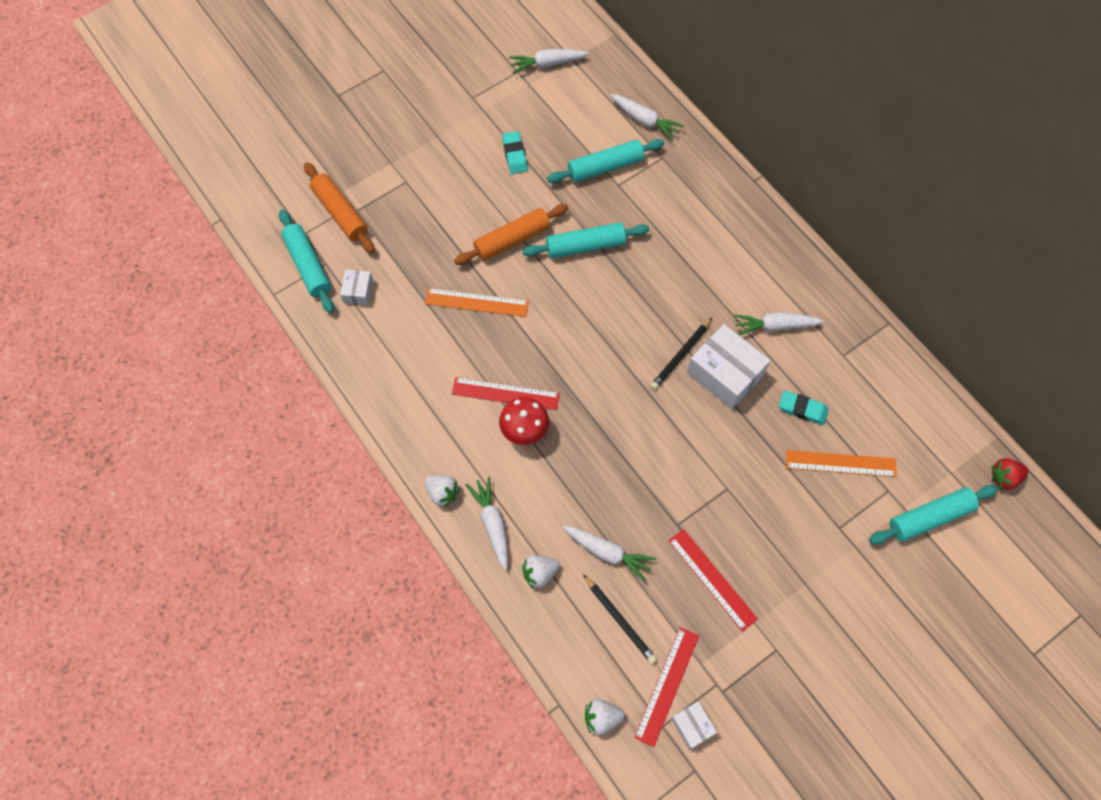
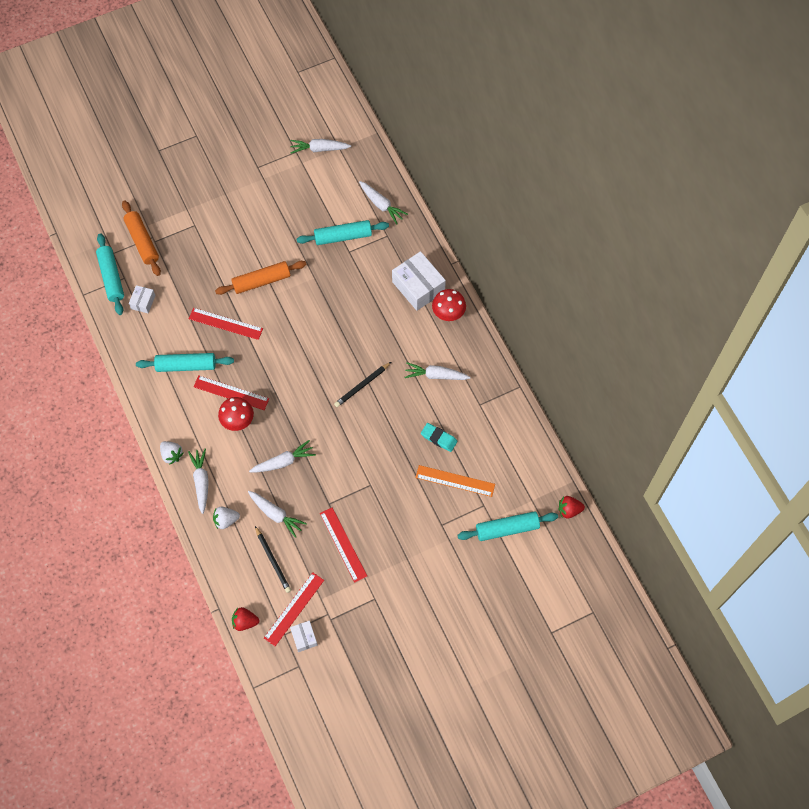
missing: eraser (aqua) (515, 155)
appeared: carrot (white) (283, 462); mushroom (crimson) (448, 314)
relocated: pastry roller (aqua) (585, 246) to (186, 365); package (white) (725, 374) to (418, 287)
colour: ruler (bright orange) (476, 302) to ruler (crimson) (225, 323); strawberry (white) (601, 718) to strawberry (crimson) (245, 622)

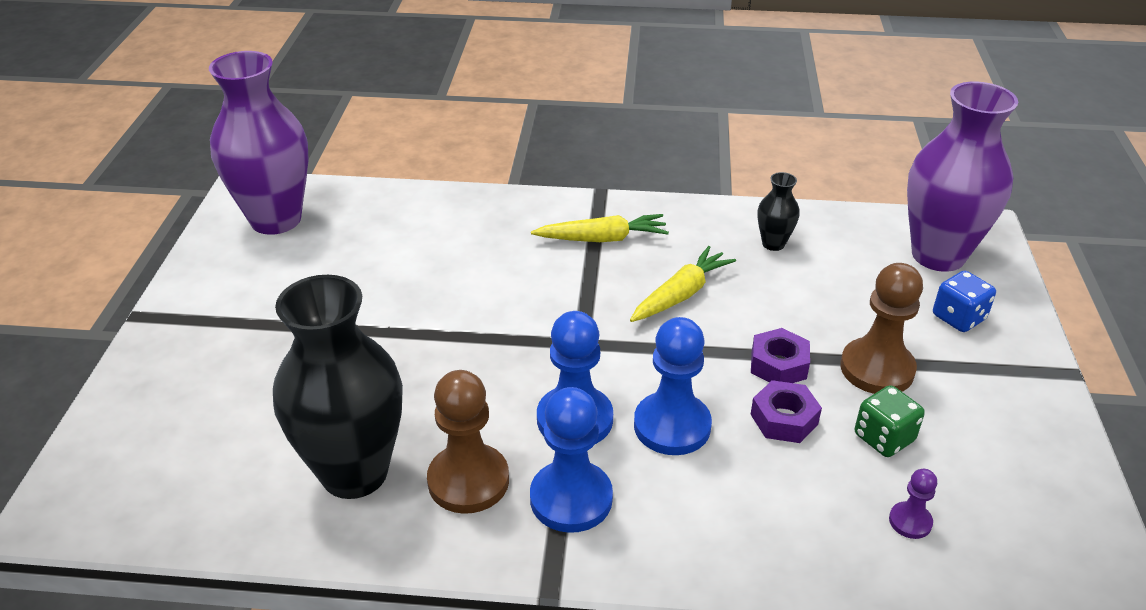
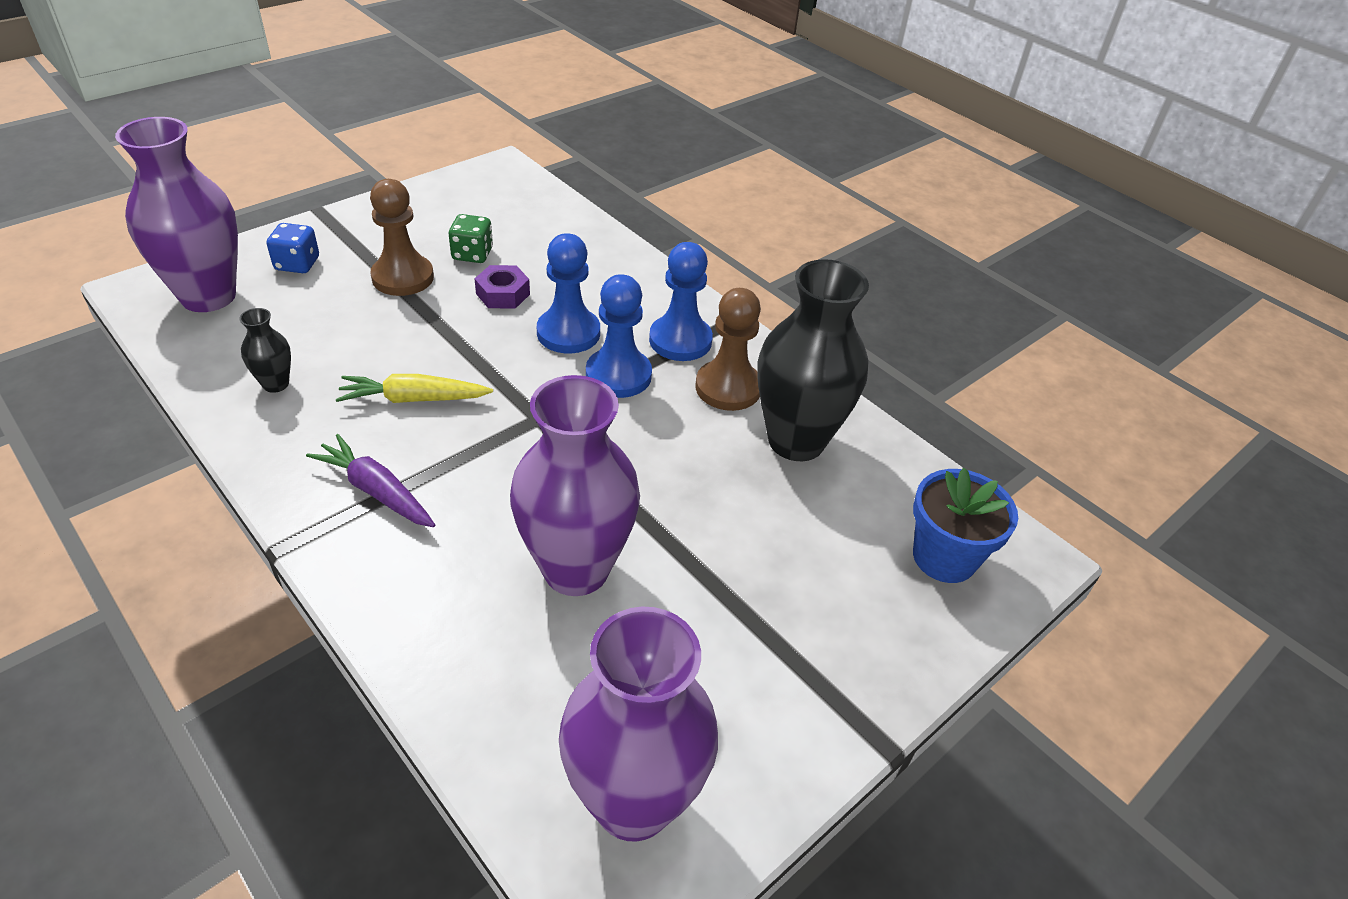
missing: hex nut (royal purple) (778, 365); chess pawn (royal purple) (910, 521)
appeared: vase (royal purple) (576, 569); plant pot (cobalt) (944, 557)
colour: carrot (bright yellow) (602, 239) to carrot (royal purple) (376, 491)

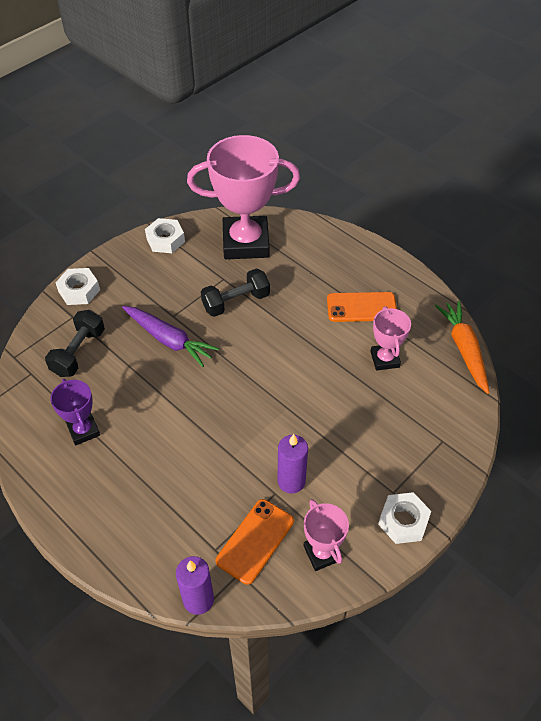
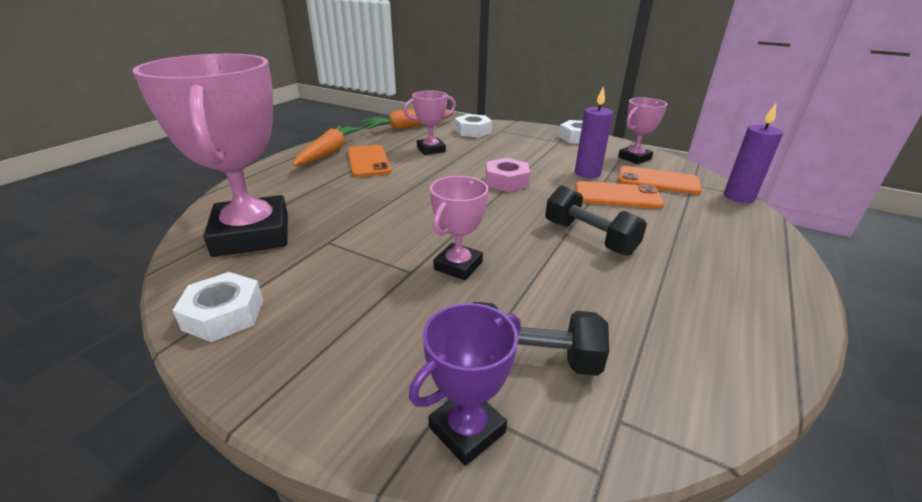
appeared: carrot (bright orange) (329, 152); hex nut (pink) (506, 181); smartphone (bright orange) (617, 196)
relocated: trophy (royal purple) (83, 430) to (467, 430); hex nut (white) (79, 290) to (473, 131); dumbbell (black) (236, 302) to (589, 238)
exchanged: carrot (royal purple) (169, 340) to trophy (pink) (458, 266)

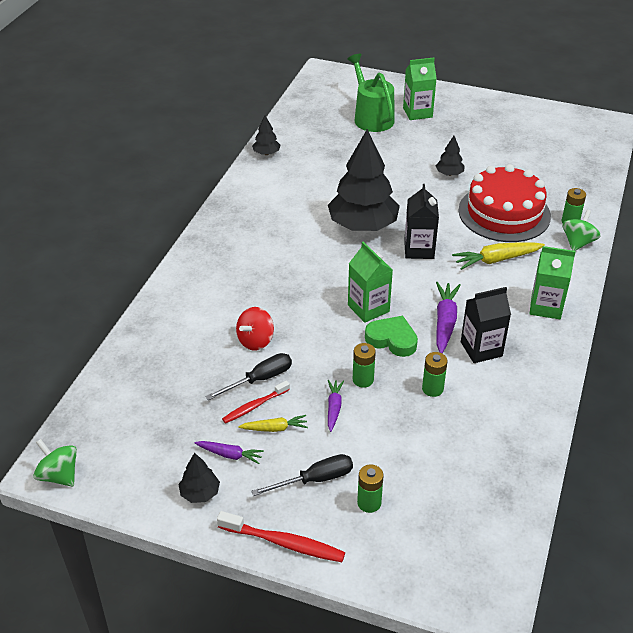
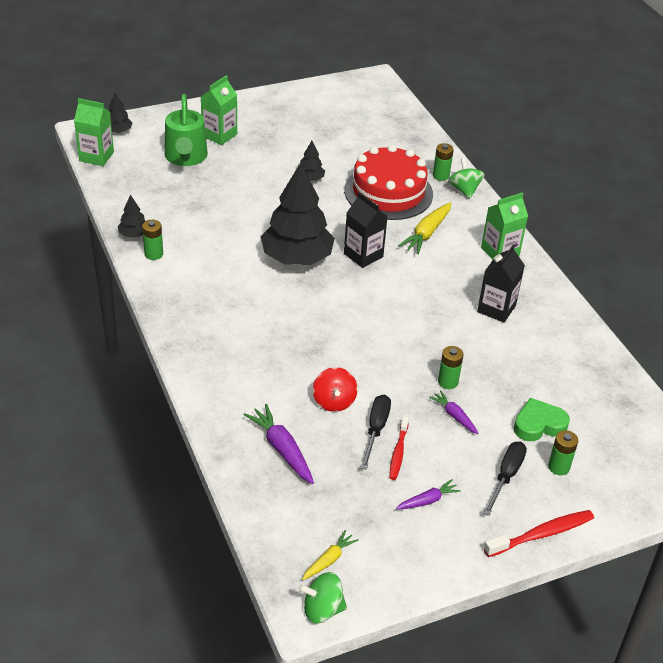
relocated: toy tree (black) (200, 493) to (118, 131); carrot (bright yellow) (274, 428) to (329, 560); carton (leaf-green) (368, 308) to (96, 156); heart shape (leaf-green) (392, 339) to (538, 424); AA battery (leaf-green) (432, 389) to (153, 254); carrot (royal purple) (445, 322) to (282, 449)
spun: sprinkling can (leaf-green) (371, 117) = (186, 157) 120 degrees counterclockwise

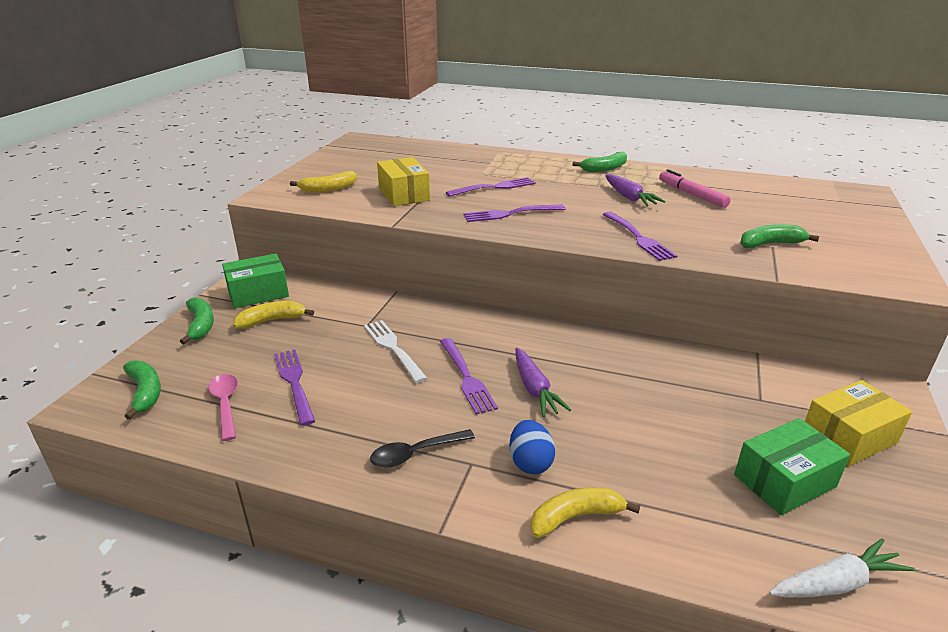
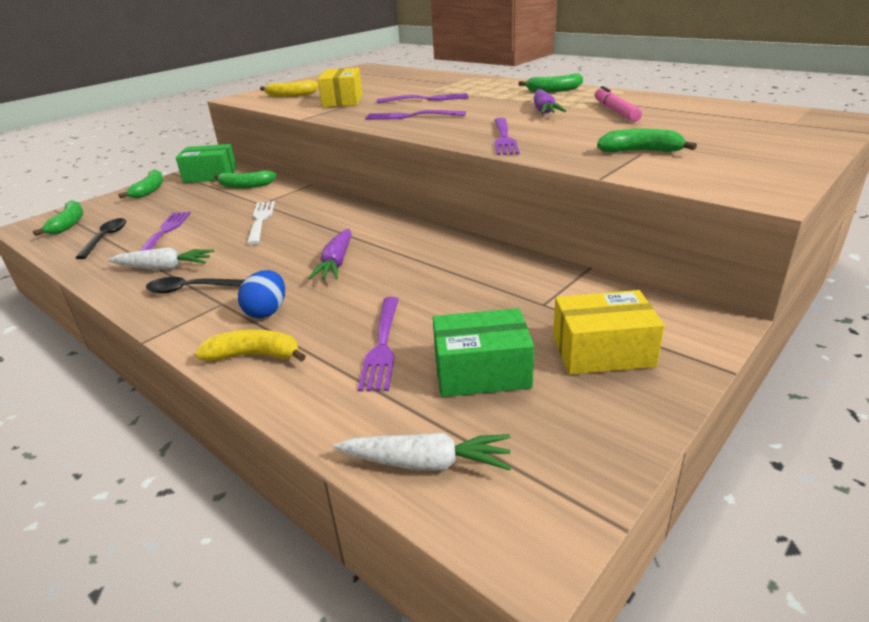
missing: banana fruit (bright yellow) (272, 321)
appeared: carrot (white) (164, 268); banana fruit (leaf-green) (245, 186)
relocated: dinner fork (royal purple) (466, 377) to (382, 345)
colour: tablespoon (pink) (226, 404) to tablespoon (black) (106, 238)

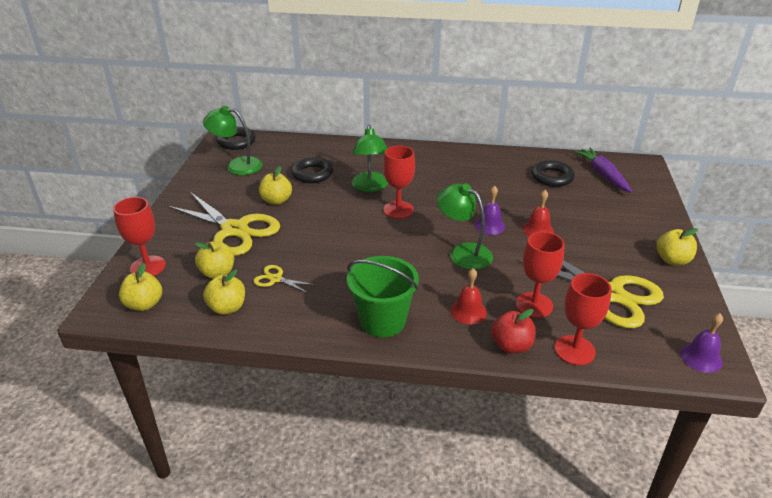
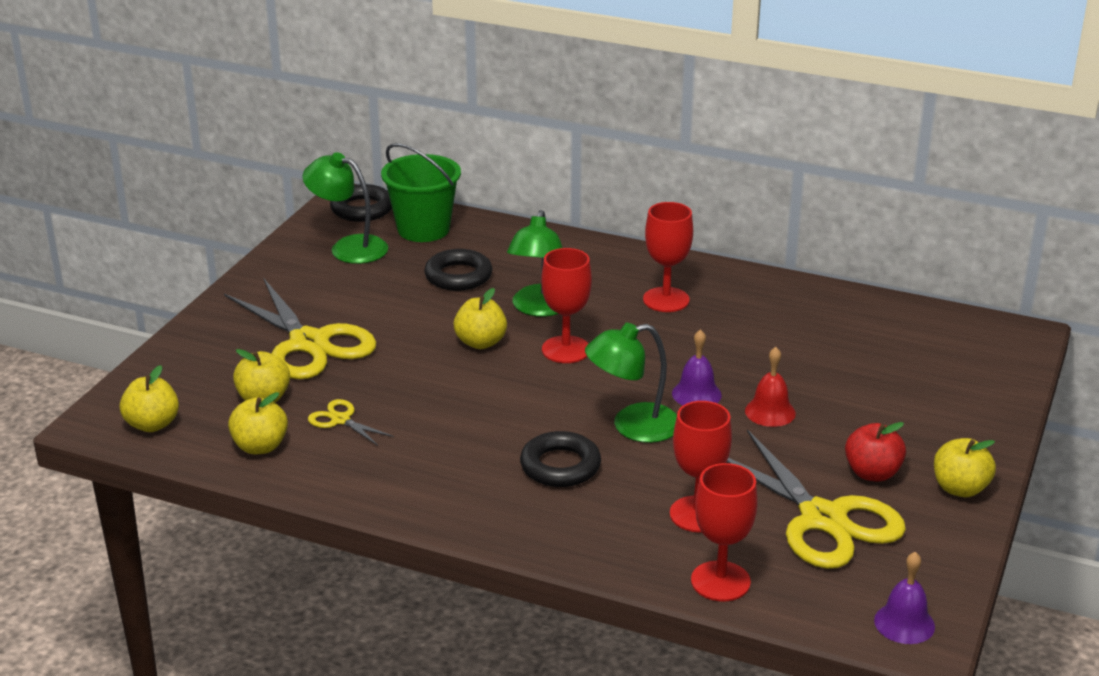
missing: hand bell (crimson) (468, 311); carrot (royal purple) (602, 175)
relocated: goblet (crimson) (148, 267) to (666, 300); toy apple (bright yellow) (276, 200) to (480, 342); sand bucket (leaf-green) (382, 321) to (423, 229); toy apple (crimson) (511, 346) to (872, 473); hoop (black) (552, 177) to (560, 466)
spun: reading lamp (leaf-green) (463, 252) = (632, 426) 75 degrees counterclockwise

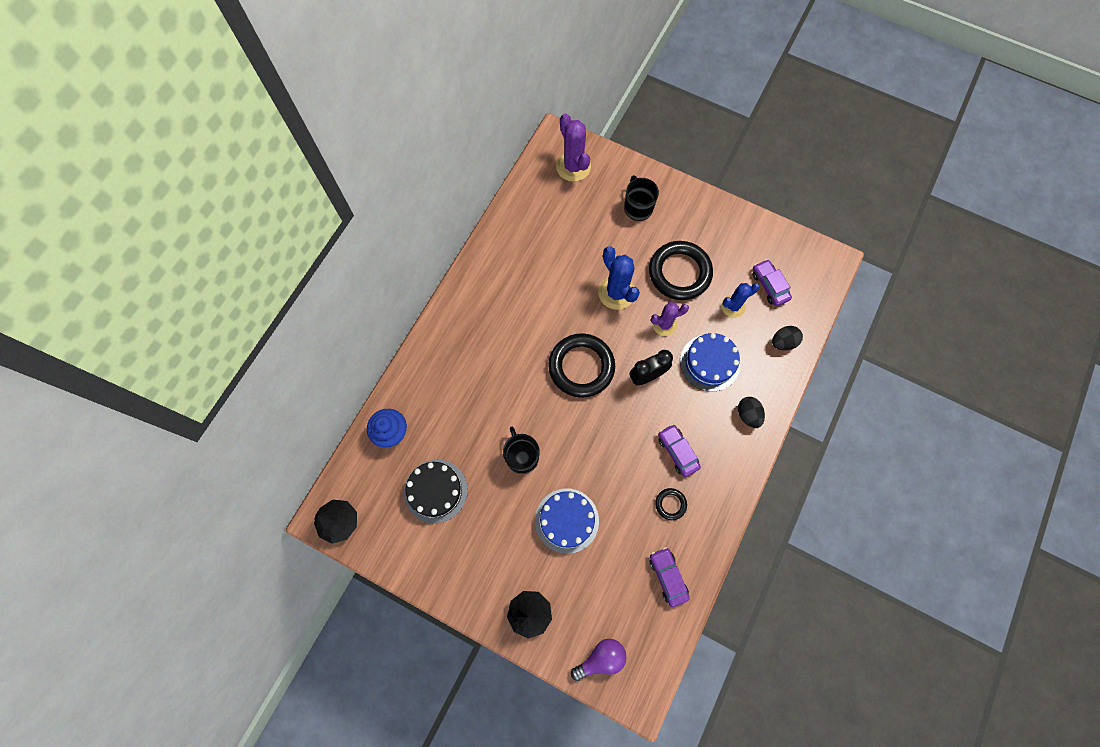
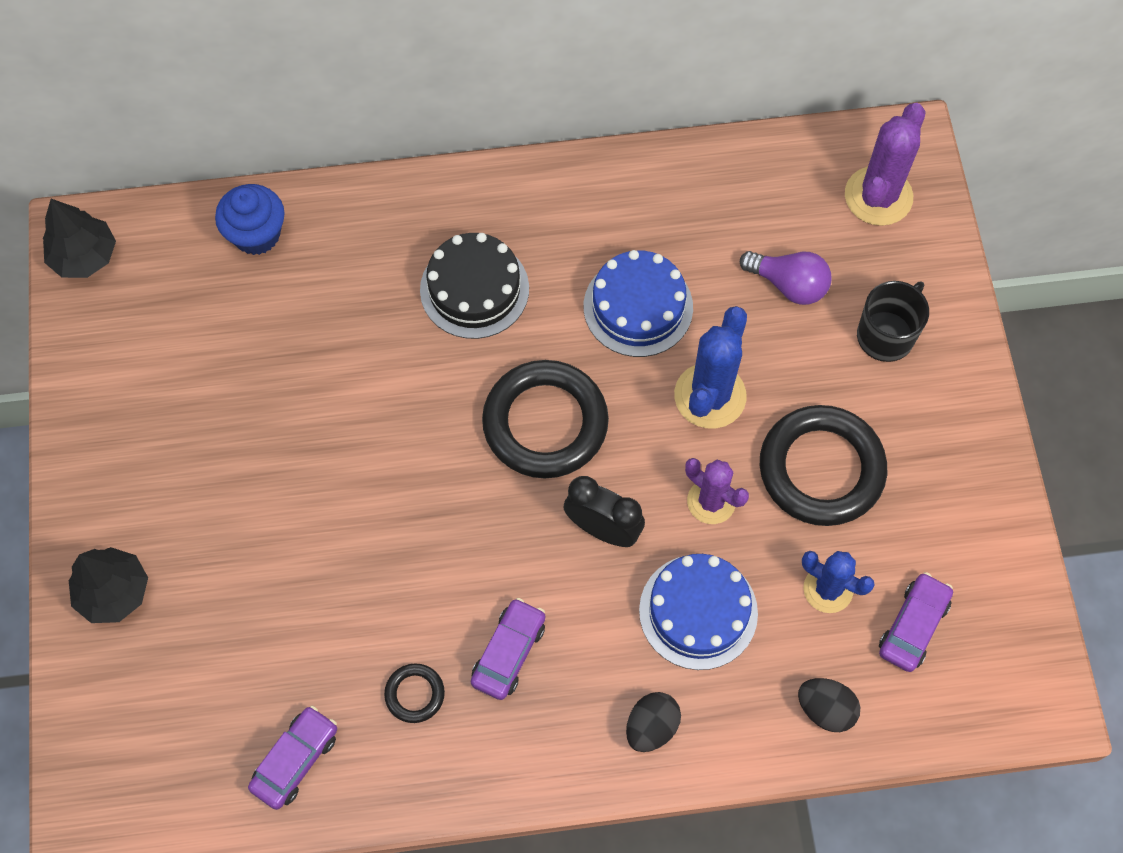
missing: tea mug (black) (522, 456)
relocated: layer cake (black) (436, 491) to (474, 289); layer cake (cobalt) (567, 520) to (638, 307); light bulb (royal purple) (601, 658) to (788, 284)

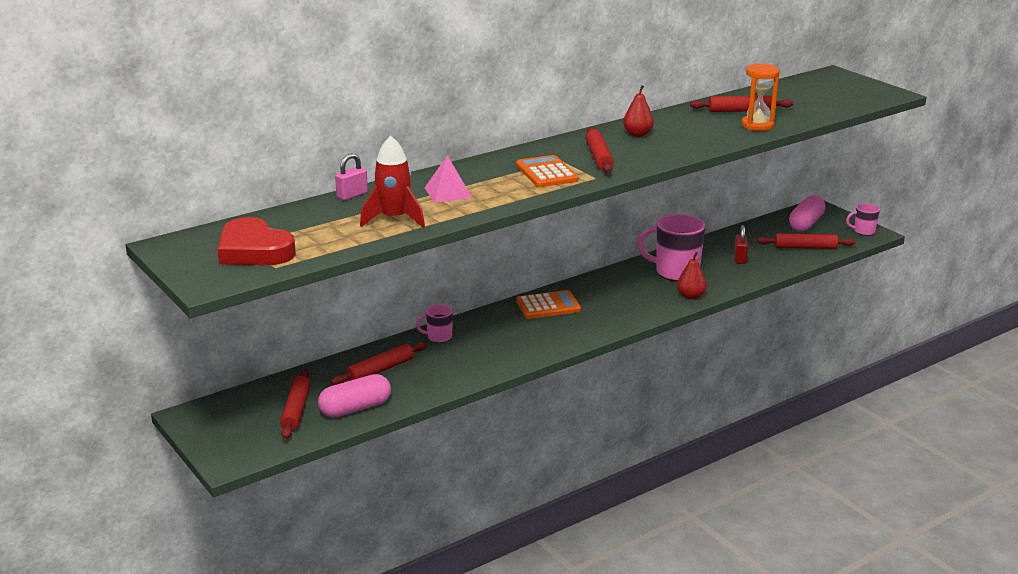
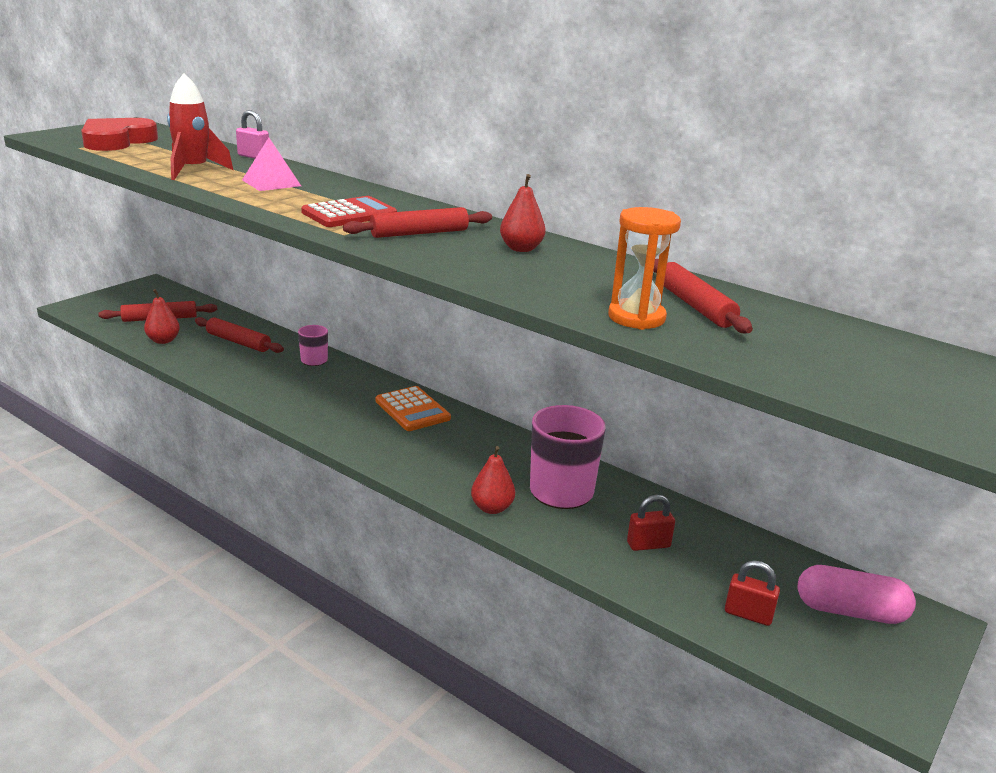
missing: tea mug (pink) (863, 231)
exchanged: pill (pink) (355, 408) to pear fruit (crimson) (163, 340); pastry roller (crimson) (805, 247) to lock (crimson) (748, 614)
colour: adding machine (bright orange) (546, 173) to adding machine (crimson) (349, 214)

